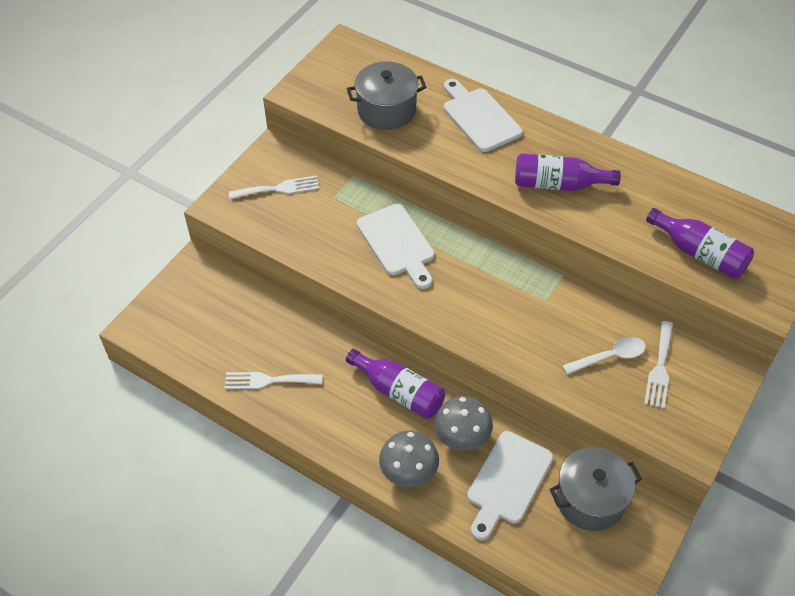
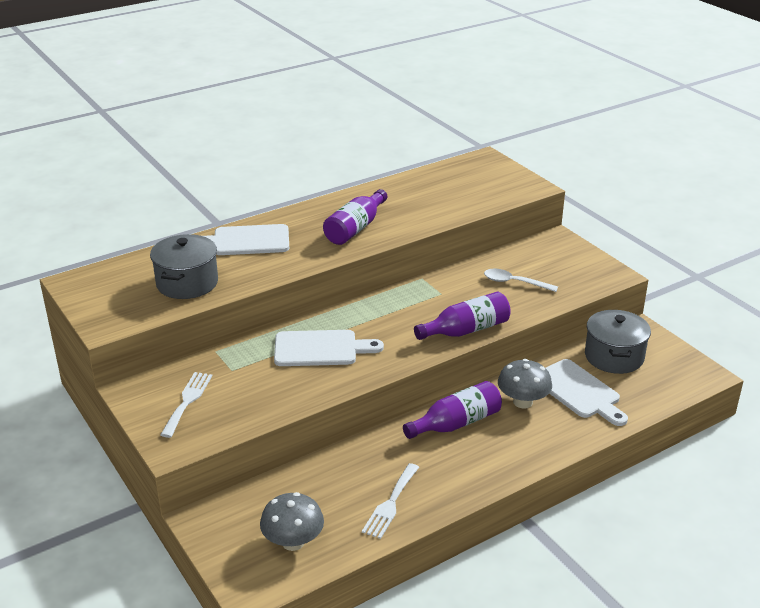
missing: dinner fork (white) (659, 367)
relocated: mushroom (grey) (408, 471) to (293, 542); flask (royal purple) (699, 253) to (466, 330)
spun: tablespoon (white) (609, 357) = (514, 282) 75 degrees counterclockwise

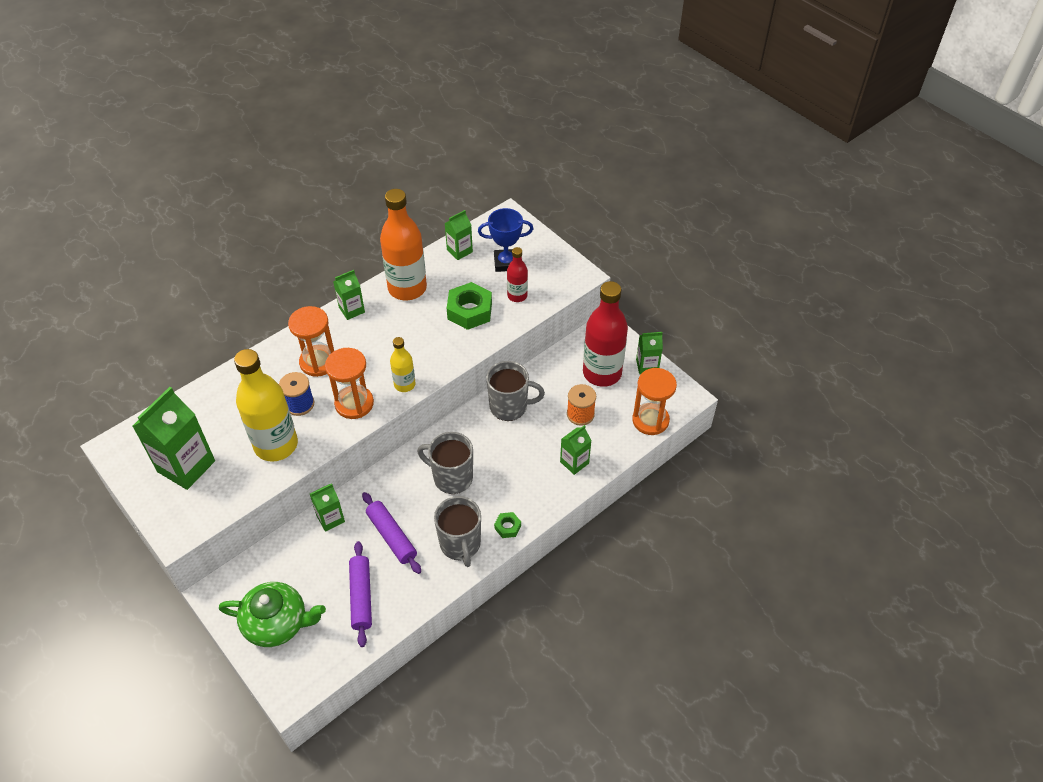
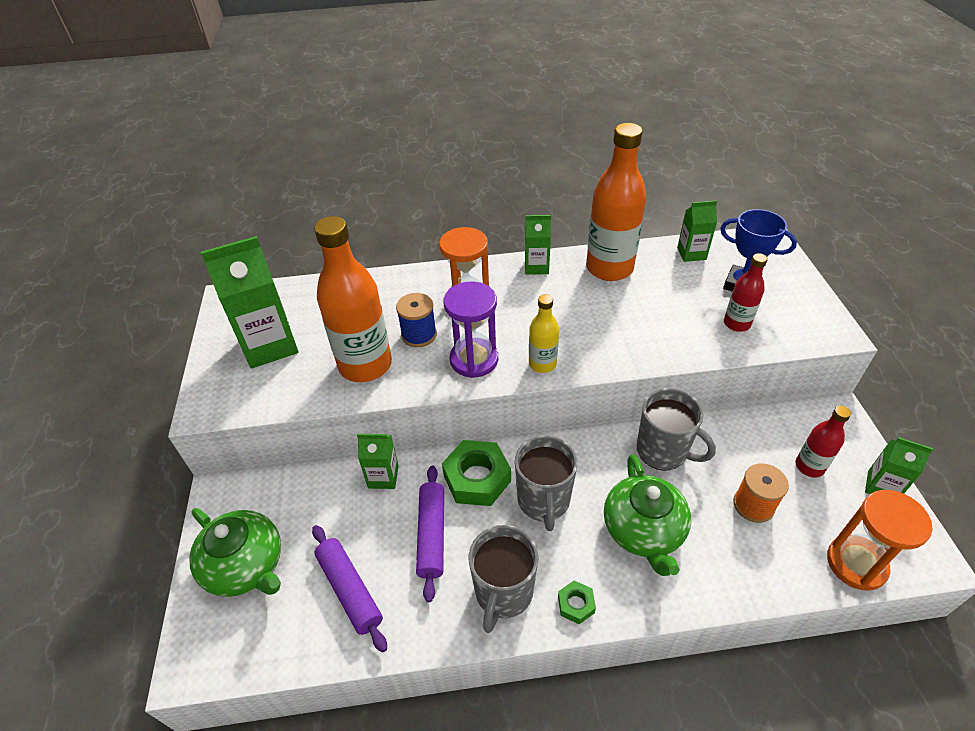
missing: carton (leaf-green) (574, 462)
appeared: china teapot (leaf-green) (643, 530)
relocated: hex nut (leaf-green) (469, 311) to (477, 478)
colour: flask (bright yellow) (276, 445) to flask (bright orange) (365, 365); hourglass (bright orange) (354, 403) to hourglass (royal purple) (474, 359)
spun: pastry roller (royal purple) (361, 596) = (350, 590) 60 degrees counterclockwise; tea mug (grey) (451, 477) = (544, 501) 150 degrees counterclockwise
size: flask (crimson) (602, 373) = (809, 466) x0.51

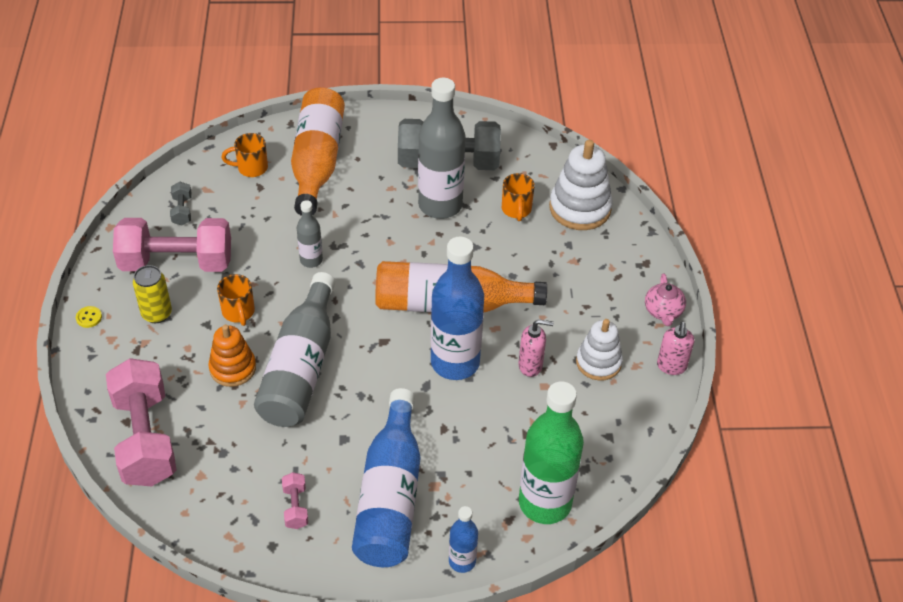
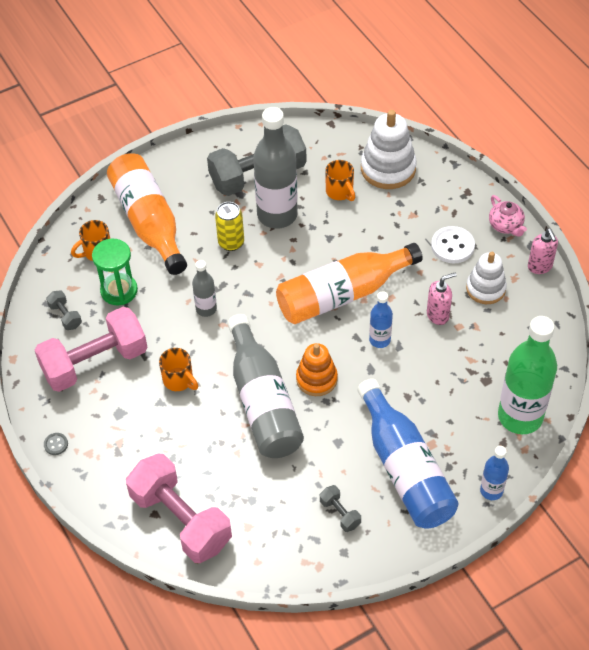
appeared: hourglass (leaf-green) (119, 291); button (white) (452, 246)
relocated: can (bright yellow) (157, 314) to (231, 243); stacking toy (bright orange) (233, 368) to (316, 379)
colour: button (bright yellow) (89, 317) to button (grey) (56, 444); dumbbell (pink) (295, 507) to dumbbell (grey) (340, 513)
size: flask (cobalt) (455, 363) = (379, 340) x0.49

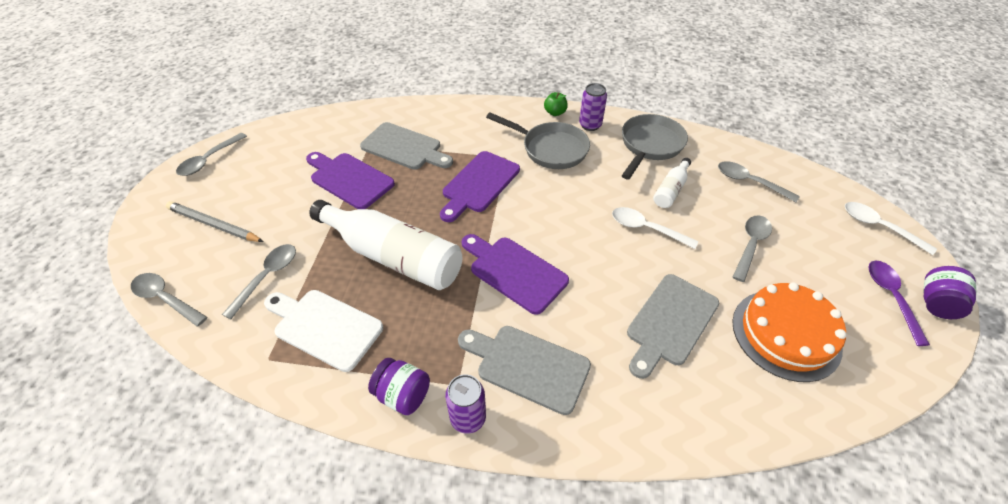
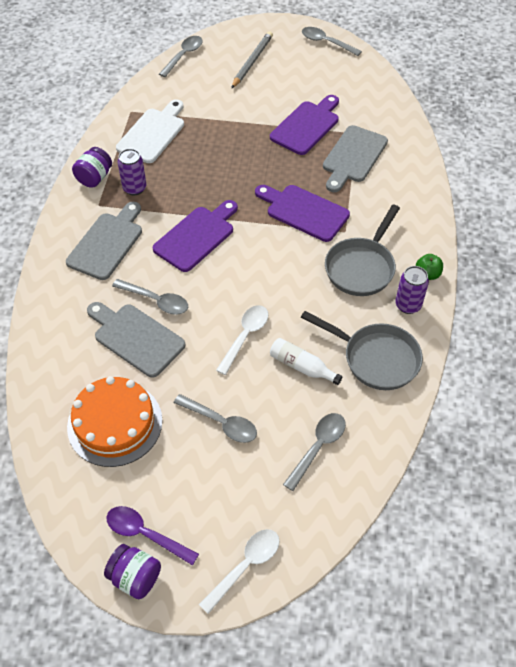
missing: flask (white) (393, 256)
relocated: tablespoon (grey) (267, 277) to (156, 300); can (royal purple) (468, 418) to (134, 188)
spun: tablespoon (royal purple) (891, 298) = (146, 534) 150 degrees counterclockwise

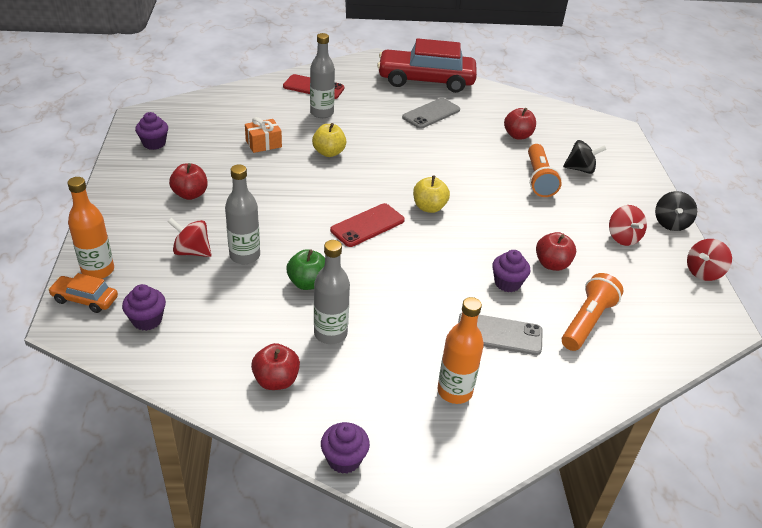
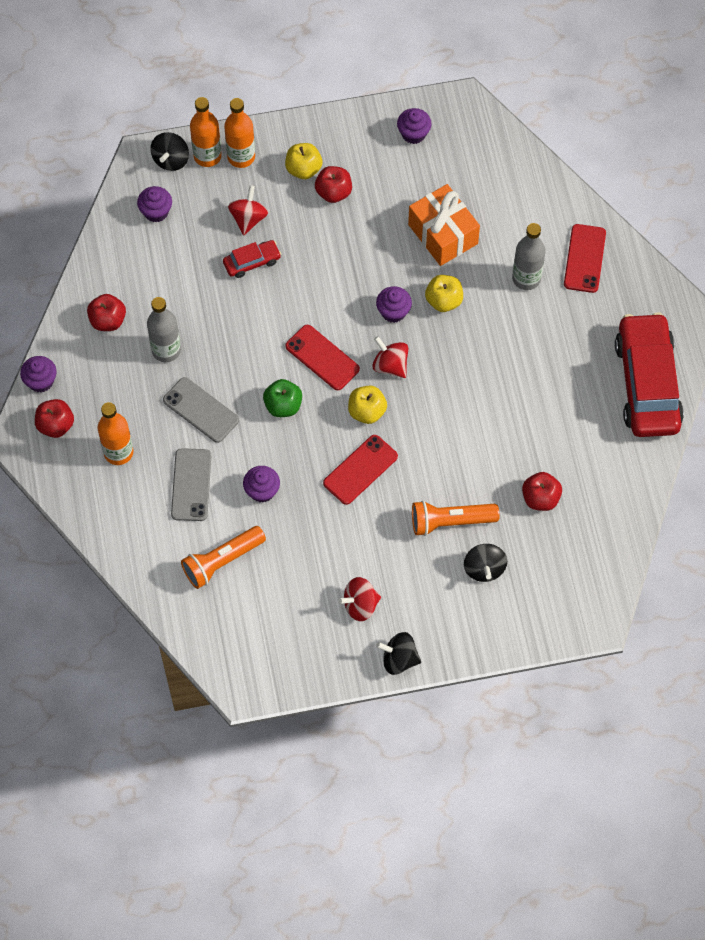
appeared: flask (bright orange) (241, 157); toy apple (bright yellow) (303, 169); smartphone (crimson) (360, 470); fairy cake (royal purple) (393, 312)
relocated: toy apple (leaf-green) (307, 283) to (283, 406); smartphone (grey) (431, 114) to (201, 410); toy apple (crimson) (552, 264) to (56, 425); spinning top (crimson) (703, 272) to (390, 365)
exchanged: automobile (bright orange) (85, 299) to spinning top (black) (171, 160); flask (grey) (245, 256) to automobile (crimson) (252, 262)
spun: torch (bright orange) (587, 322) = (222, 561) 120 degrees clockwise
size: gift (bright orange) (263, 144) = (443, 234) x1.70

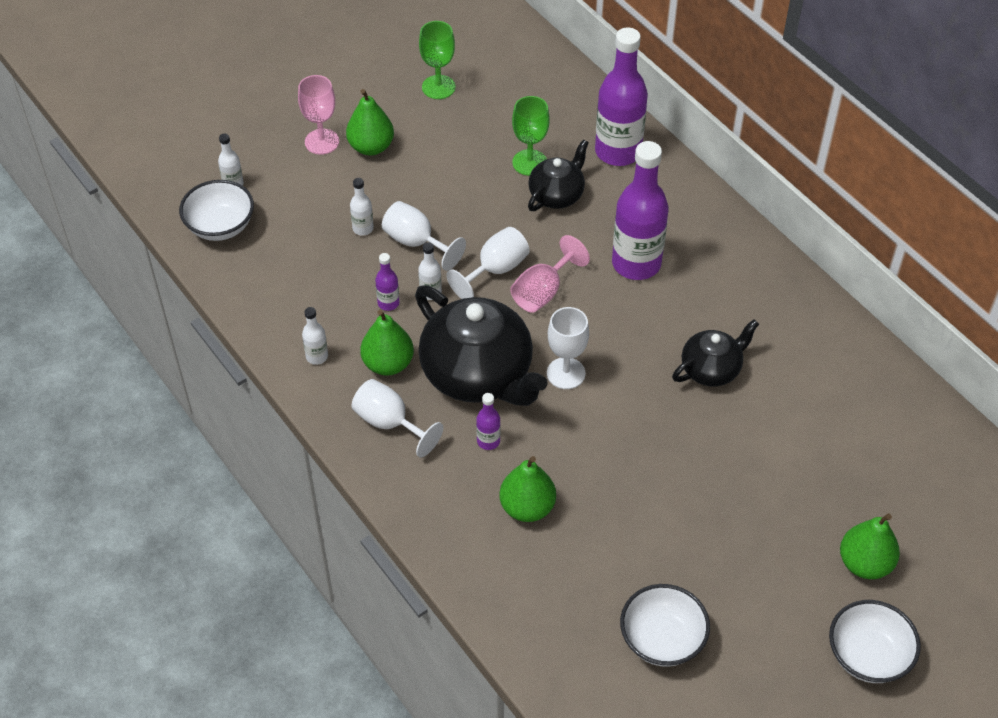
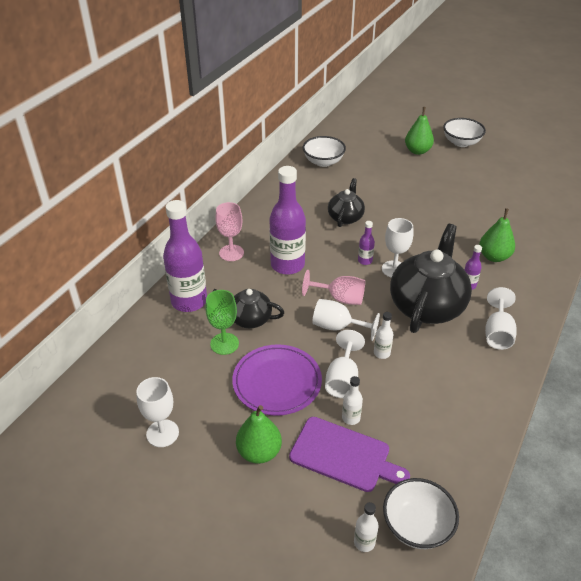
missing: flask (white) (317, 356); pear fruit (leaf-green) (388, 364)
appeared: plate (royal purple) (277, 382); chopping board (royal purple) (344, 455)
relocated: goblet (pink) (322, 142) to (231, 253); flask (royal purple) (388, 303) to (365, 261); deep dish (white) (662, 639) to (323, 162)
colour: goblet (leaf-green) (438, 87) to goblet (white) (162, 433)
spun: china teapot (black) (711, 369) = (345, 217) 75 degrees clockwise

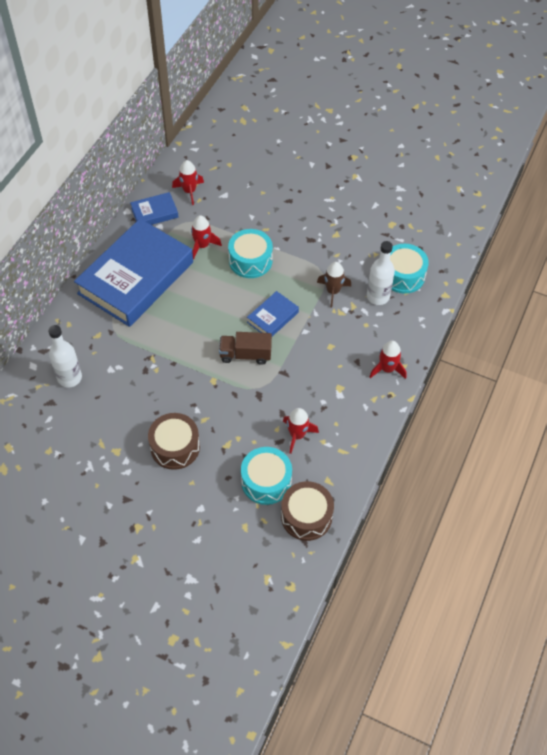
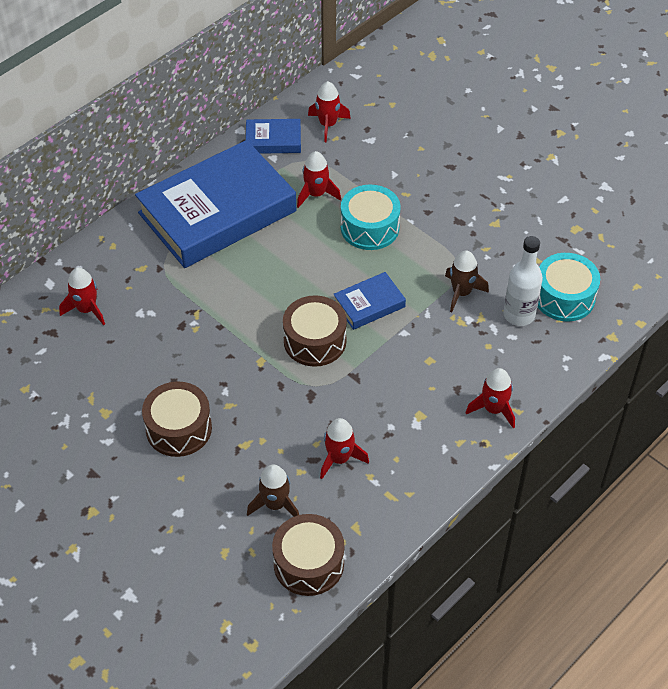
exchanged: flask (white) (69, 378) to spaceship (crimson) (87, 309); toy truck (brown) (245, 355) to toy drum (brown) (315, 341); toy drum (aqua) (266, 481) to spaceship (brown) (275, 504)

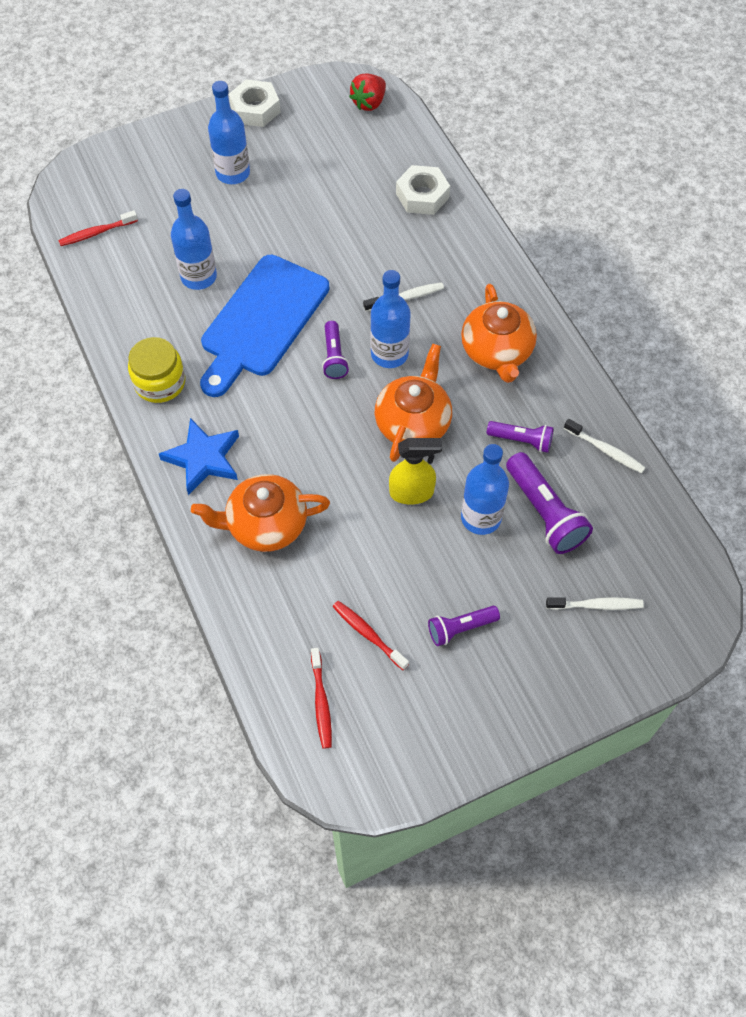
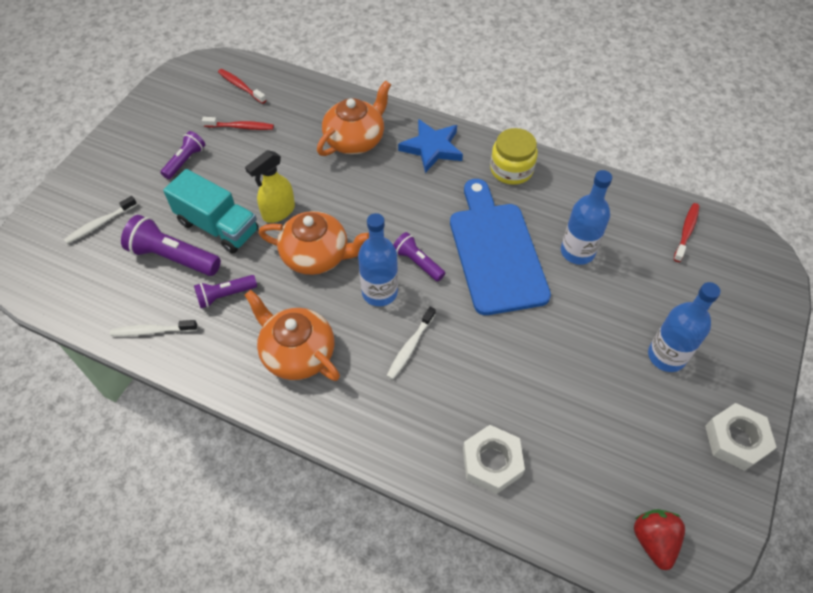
exchanged: flask (cobalt) (481, 517) to toy truck (aqua) (218, 226)
spun: china teapot (bright orange) (413, 422) = (317, 256) 60 degrees counterclockwise

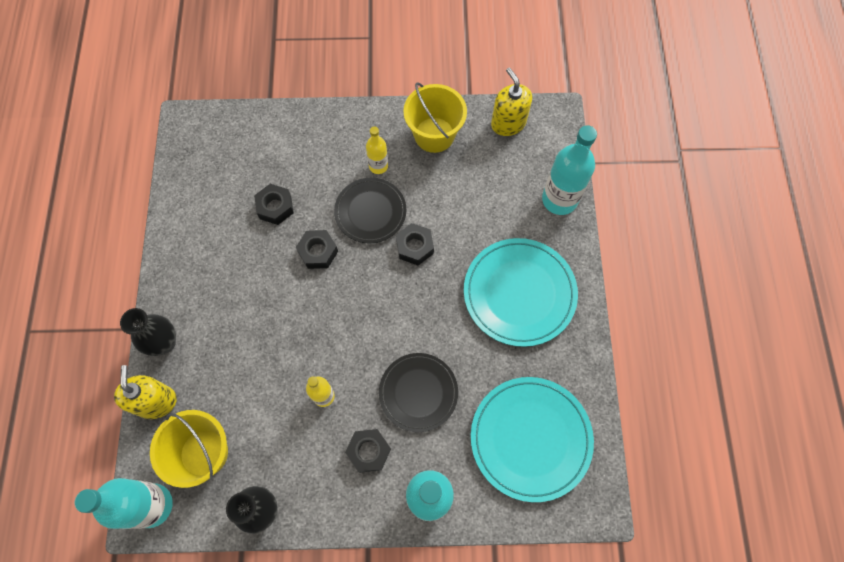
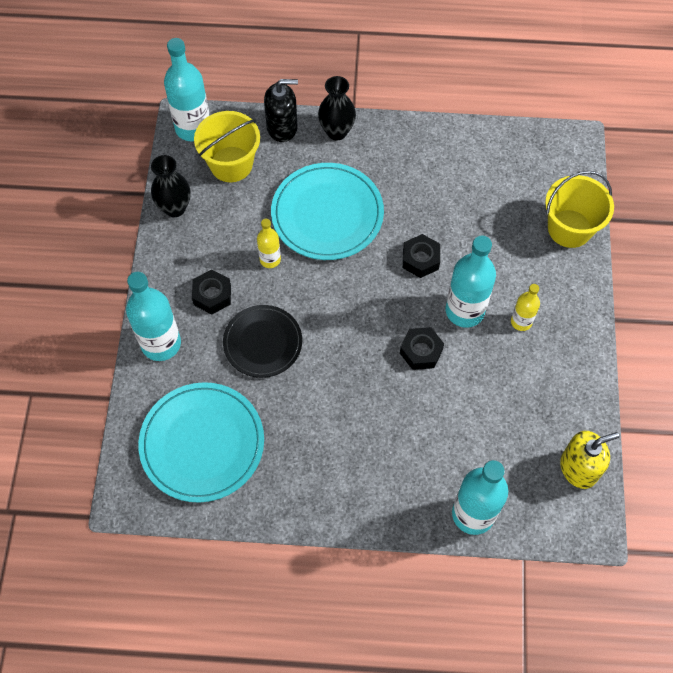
missing: hex nut (black) (275, 207)
relocated: sand bucket (bright yellow) (434, 135) to (569, 228); plate (aqua) (519, 293) to (327, 214)
exchanged: plate (black) (370, 212) to flask (aqua) (464, 311)
colour: soap dispenser (bright yellow) (156, 402) to soap dispenser (black) (282, 127)

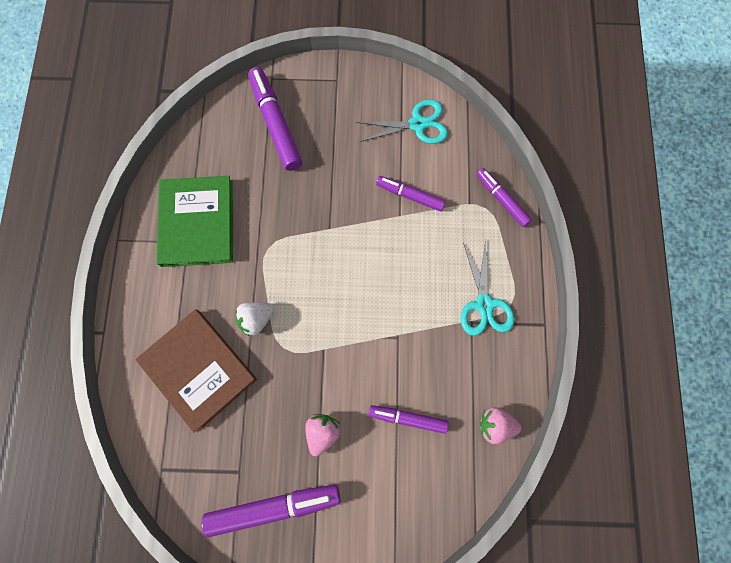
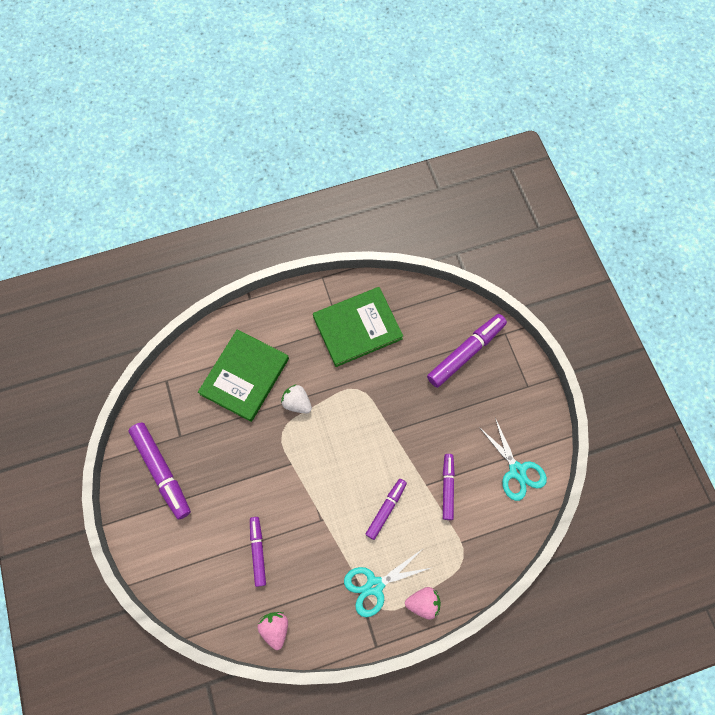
relocated: strawberry (pink) (322, 432) to (423, 602); felt pen (royal purple) (501, 199) to (386, 509)
colour: hardcover (brown) (198, 370) to hardcover (leaf-green) (244, 376)

